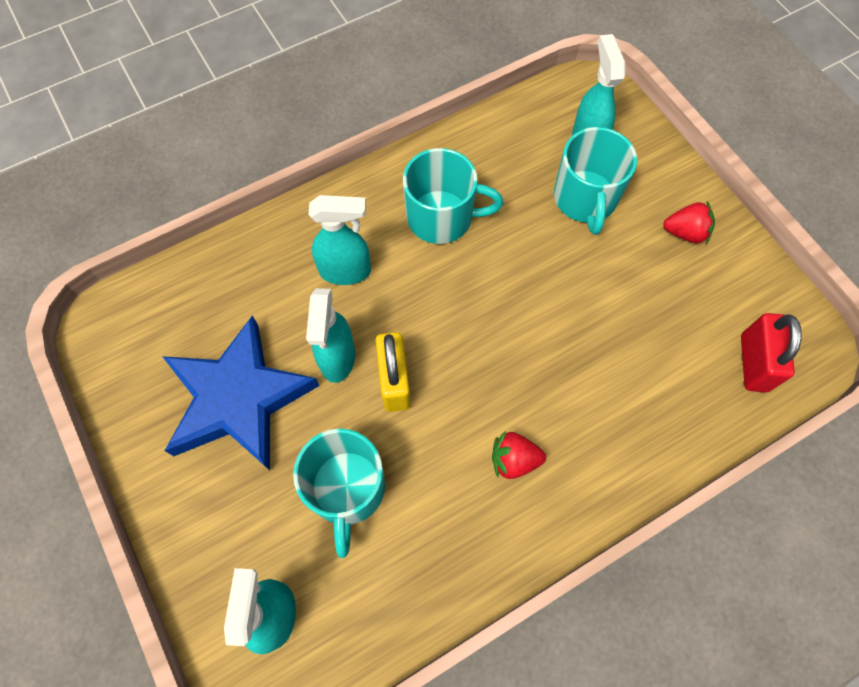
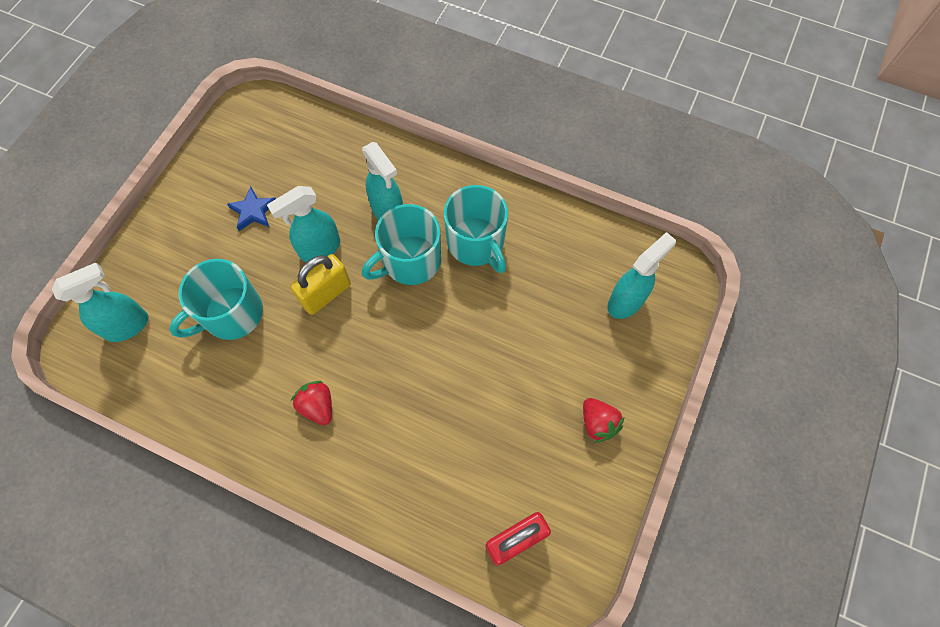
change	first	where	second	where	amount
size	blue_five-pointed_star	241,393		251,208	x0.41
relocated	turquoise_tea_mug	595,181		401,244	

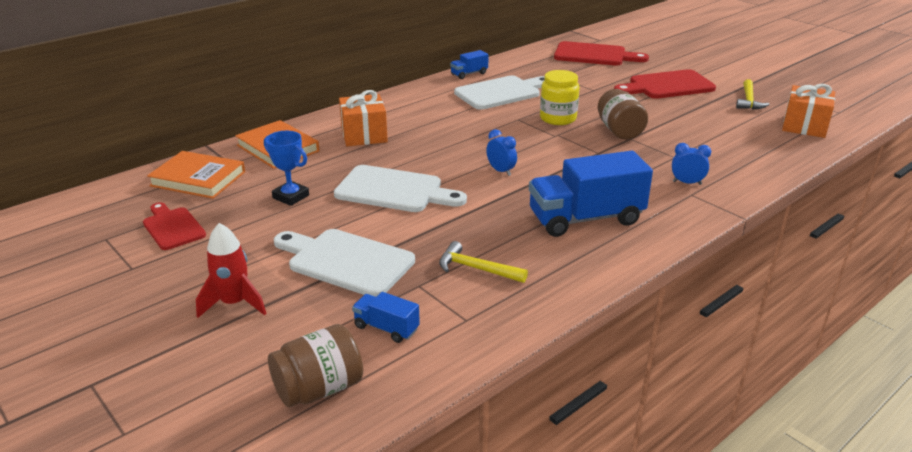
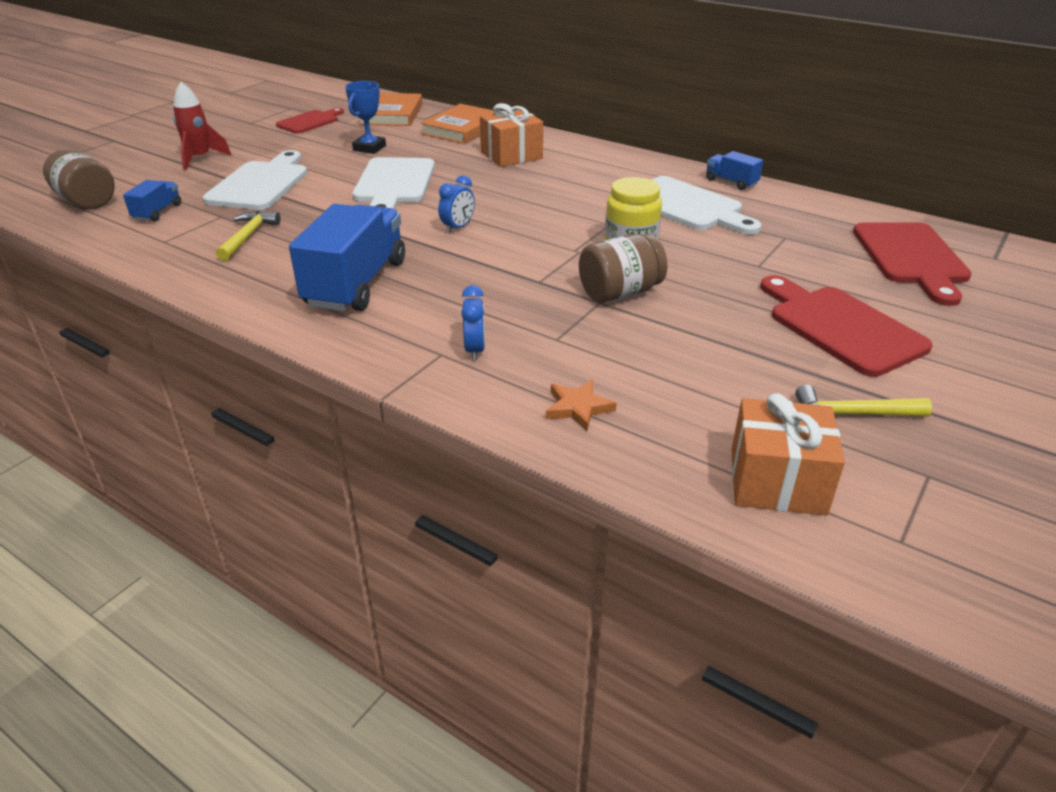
change	first	where	second	where	amount
spun	blue_lorry	591,194		347,257	45 degrees clockwise
appeared			orange_five-pointed_star	581,405	

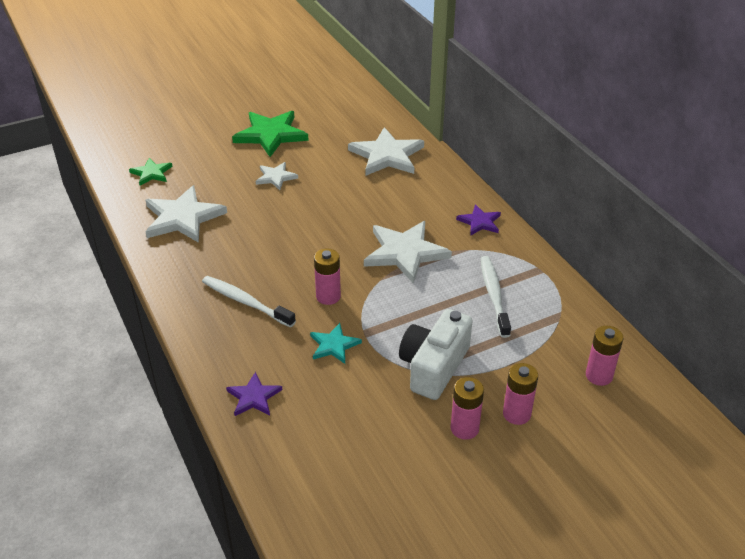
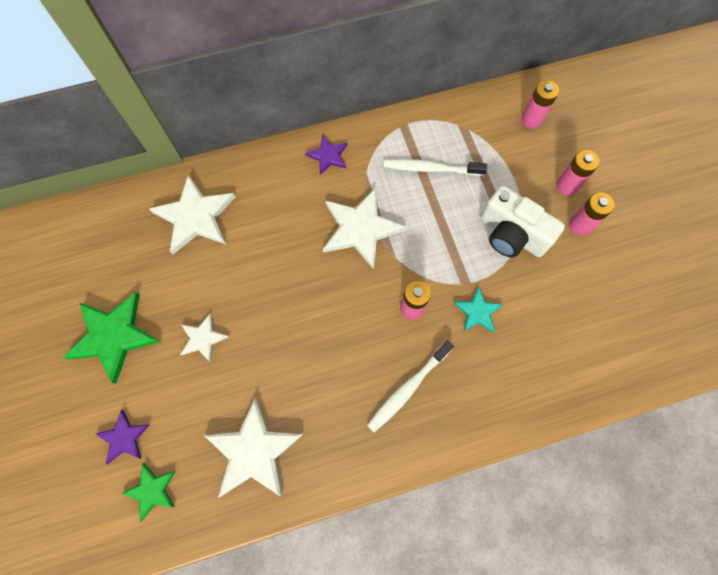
change	first	where	second	where	amount
relocated	purple_five-pointed_star	254,394		123,437	

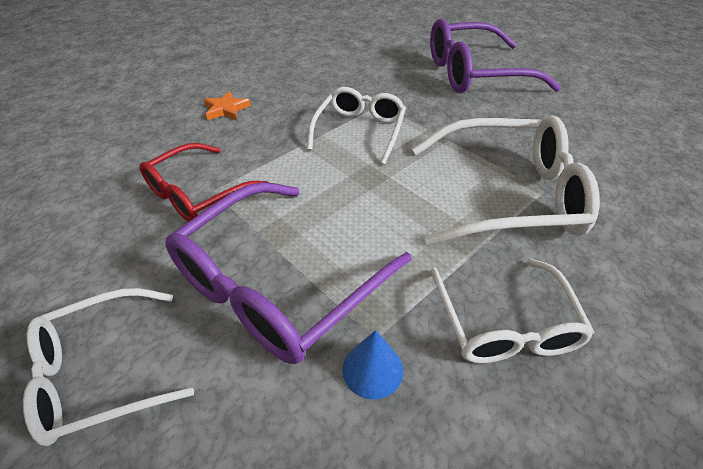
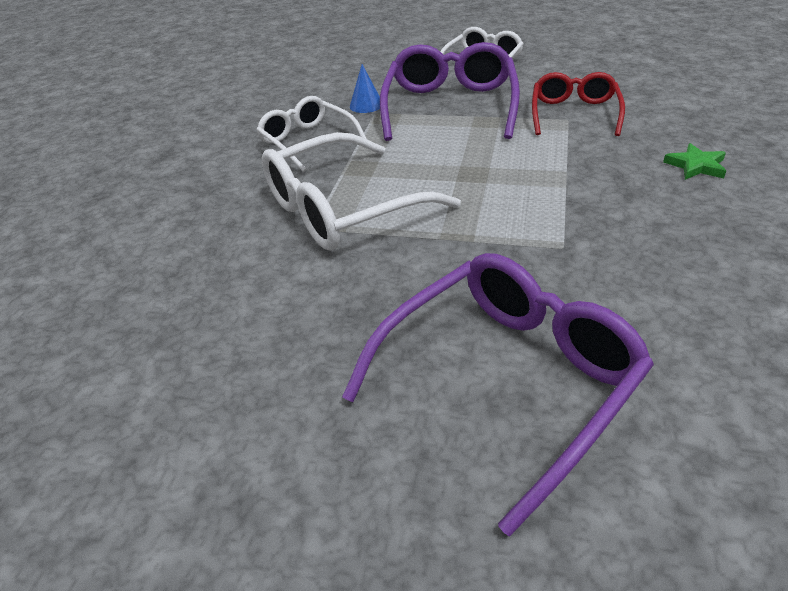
change	first	where	second	where	amount
colour	orange_five-pointed_star	227,105	emerald_five-pointed_star	694,161	
missing	white_eyeglasses	356,126			

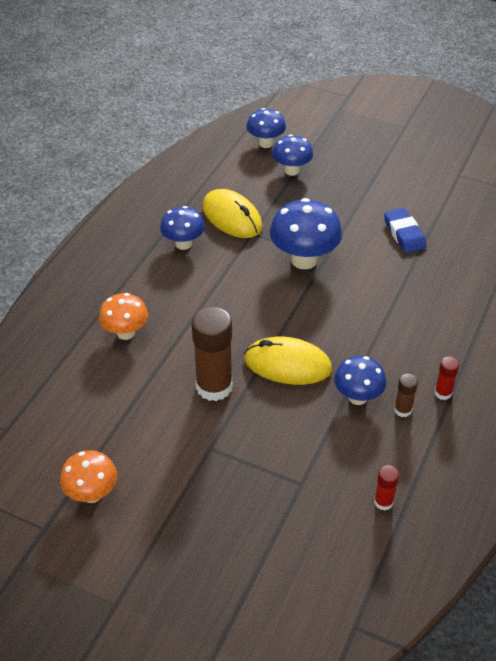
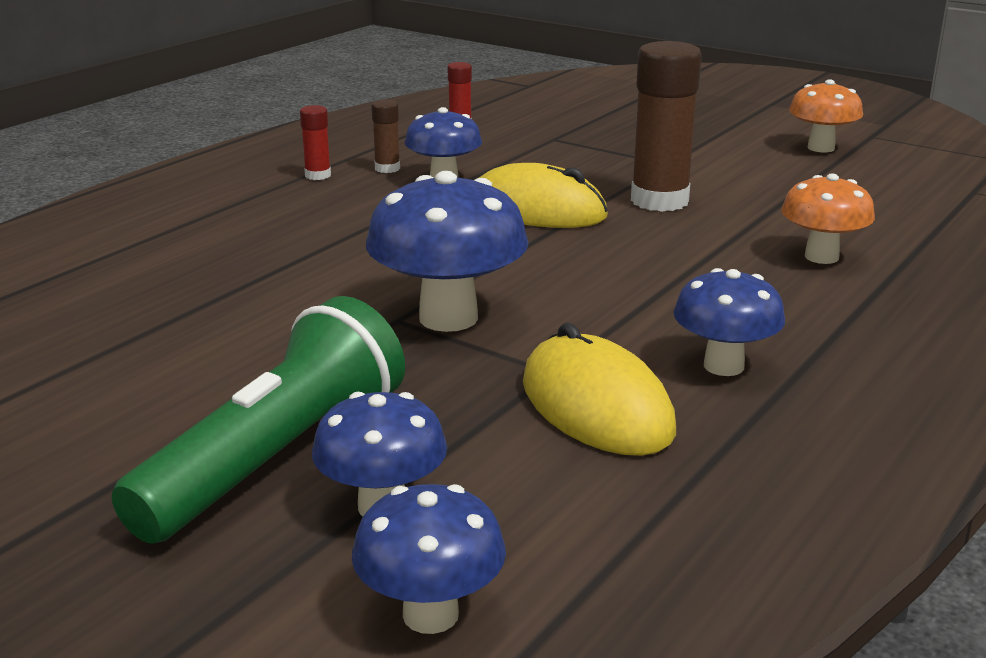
change	first	where	second	where	amount
appeared			emerald_flashlight	258,419	
missing	blue_eraser	405,230			

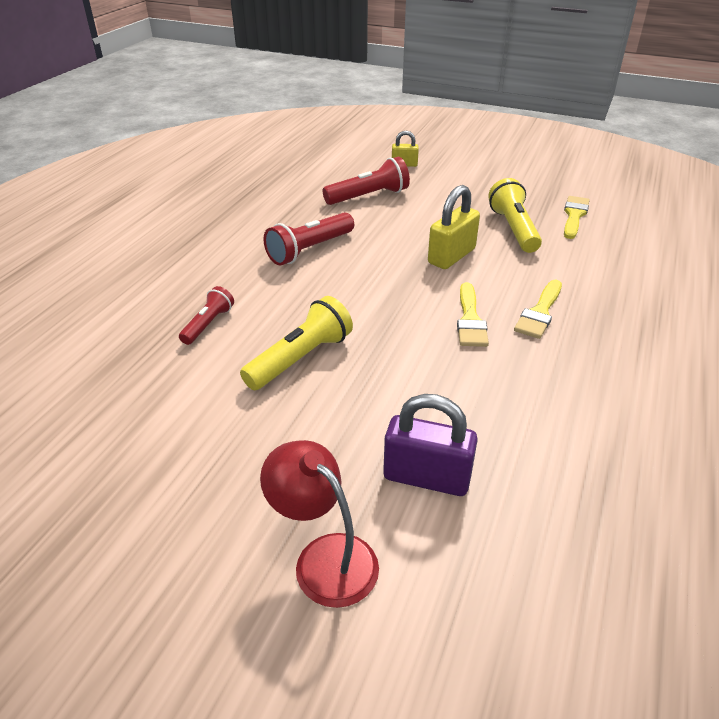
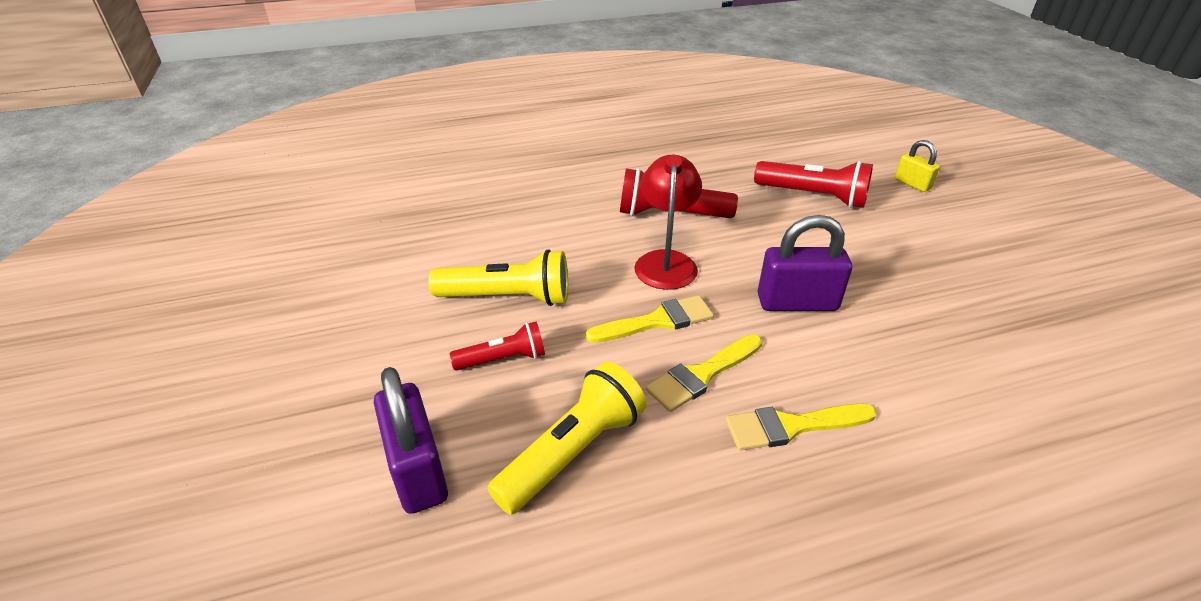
change	first	where	second	where	amount
relocated	red_flashlight	206,315		497,346	
relocated	bright_yellow_flashlight	515,215		566,438	
relocated	bright_yellow_paint_brush	577,217		650,319	
relocated	red_reading_lamp	319,524		668,222	
colour	bright_yellow_padlock	454,227	purple_padlock	805,263	

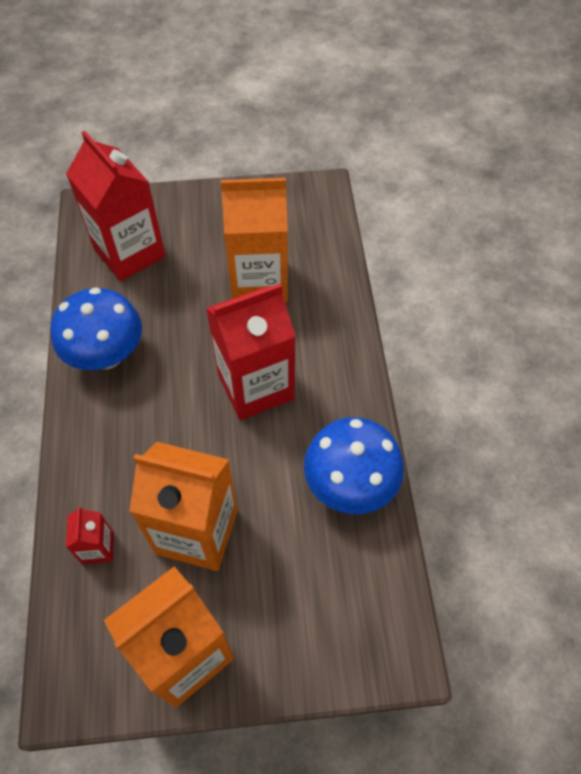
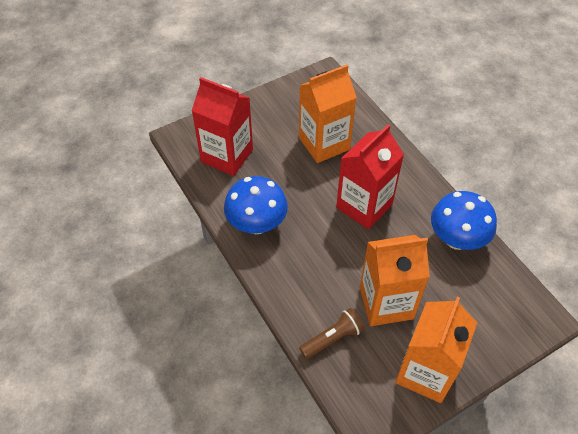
change	first	where	second	where	amount
exchanged	red_milk_carton	90,535	dark_brown_flashlight	331,333	

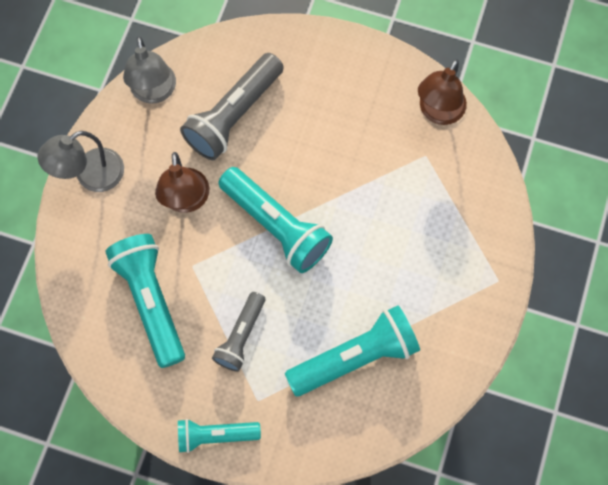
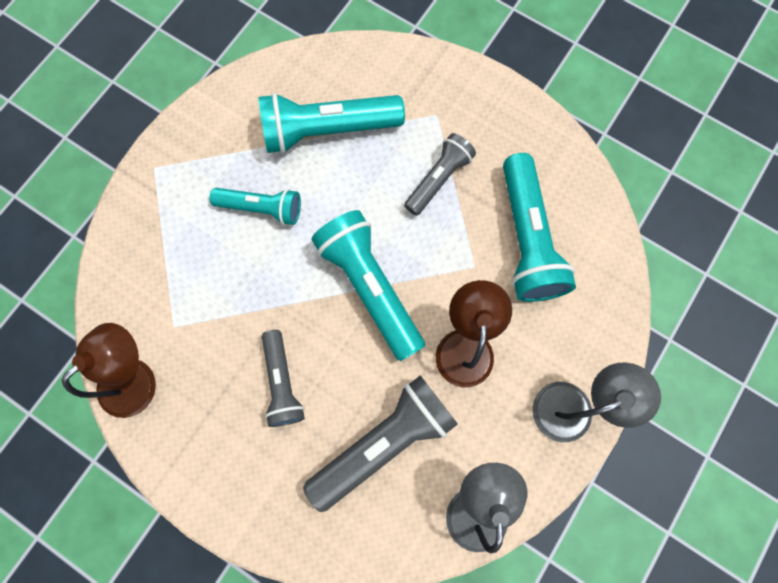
change	first	where	second	where	amount
relocated	turquoise_flashlight	219,436		255,206	
appeared			gray_flashlight	283,378	

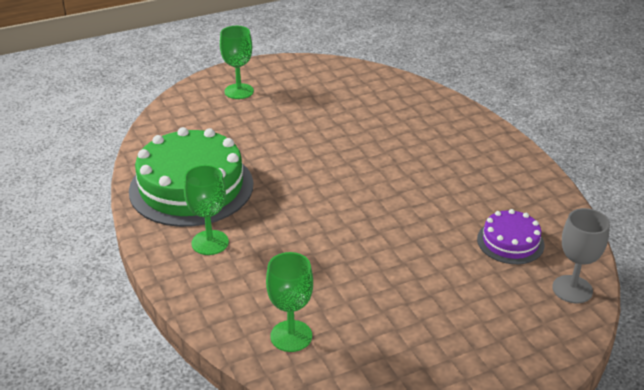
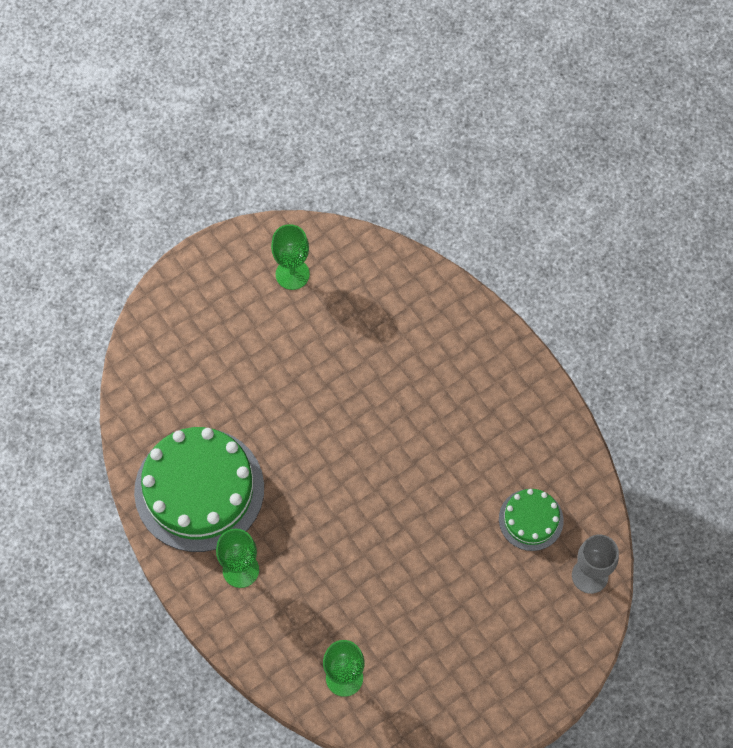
change	first	where	second	where	amount
relocated	emerald_goblet	237,62		290,257	
colour	purple_gateau	511,236	emerald_gateau	531,520	

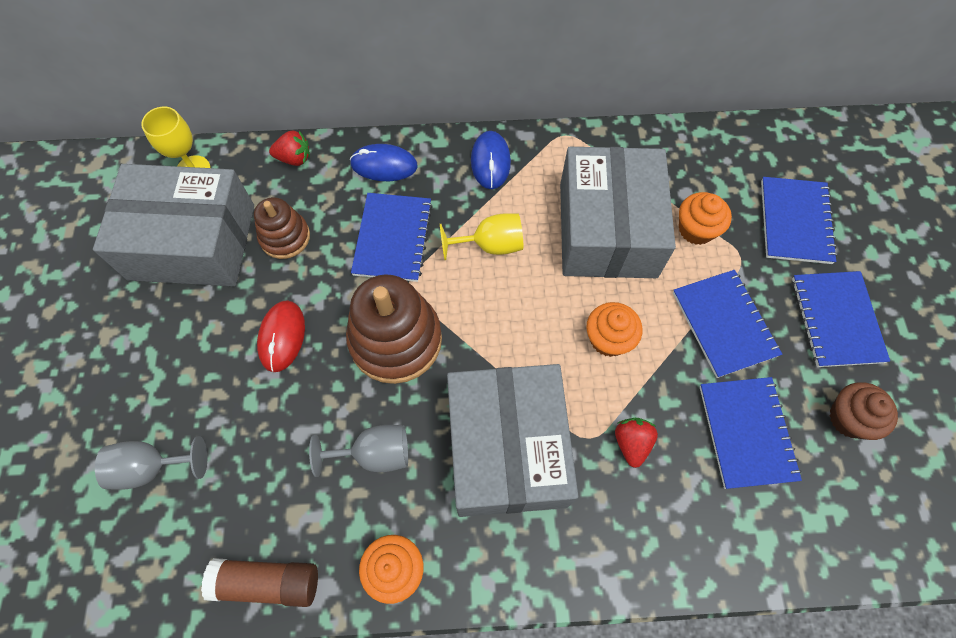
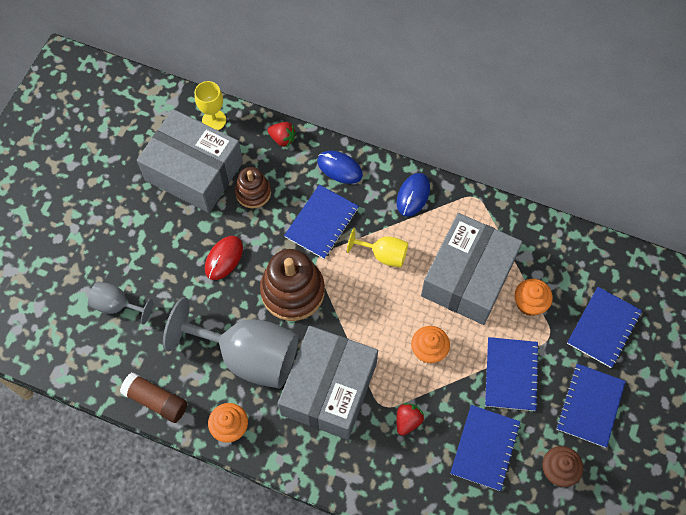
change	first	where	second	where	amount
size	gray_goblet	358,451		231,343	x2.04

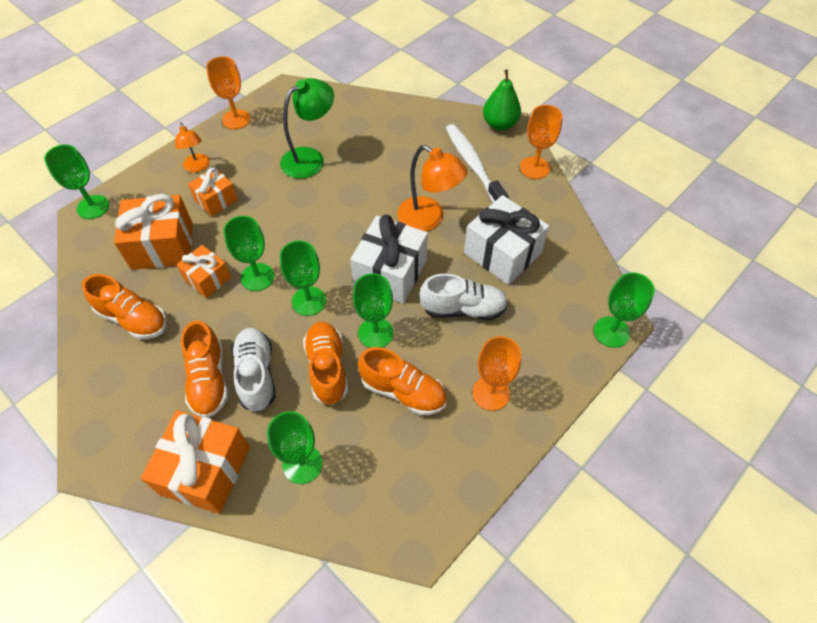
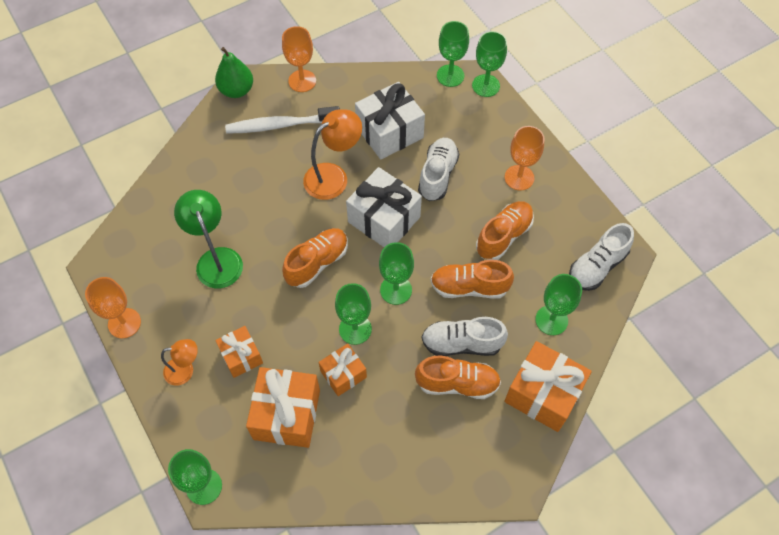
change	first	where	second	where	amount
relocated	orange_shoe	124,306		315,258	
relocated	emerald_goblet	373,310		453,54	
appeared			white_shoe	601,257	

